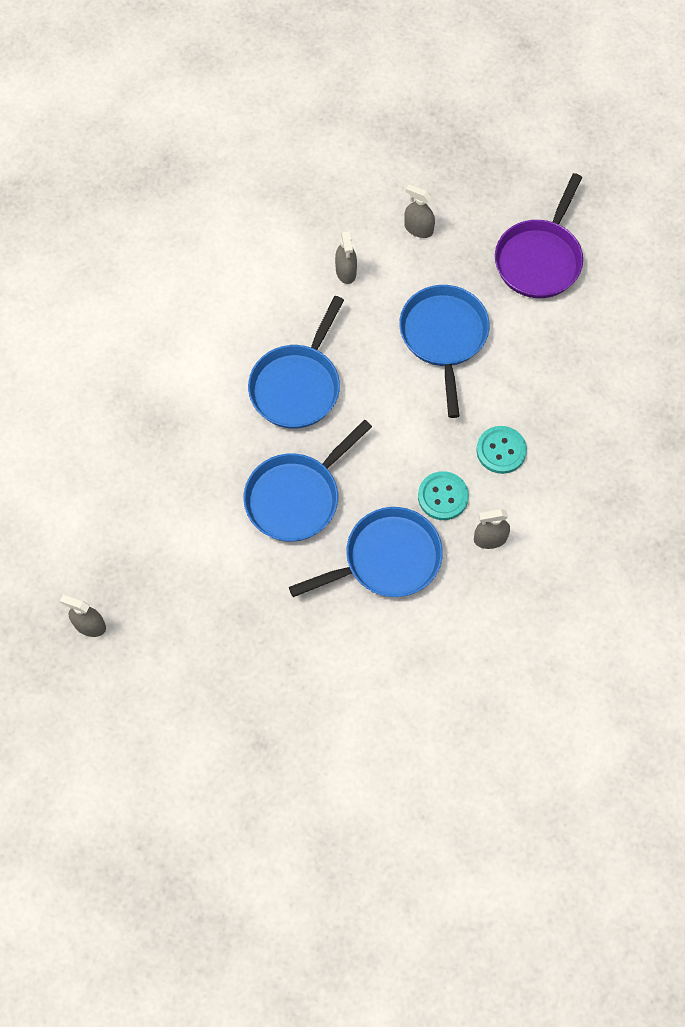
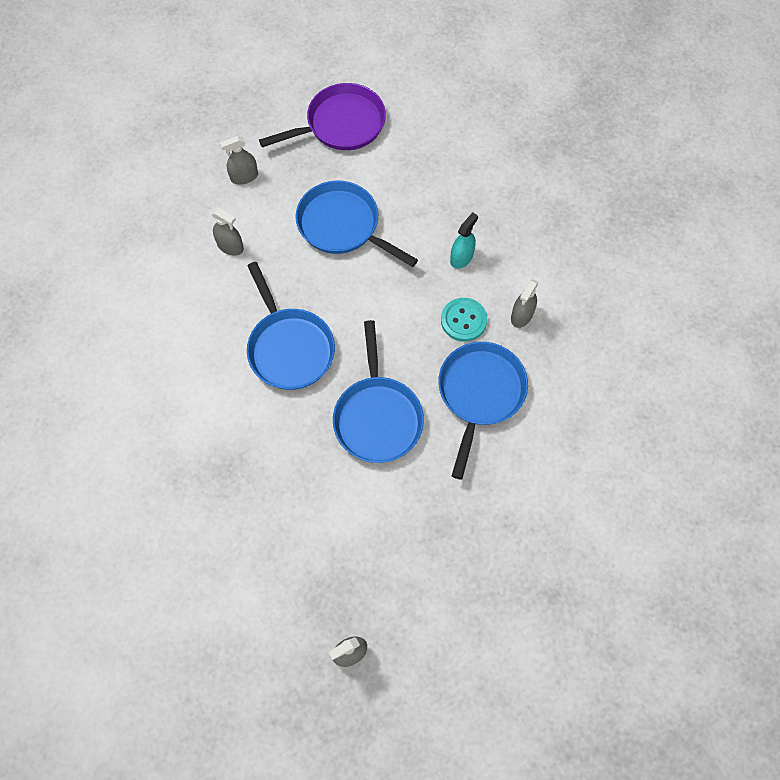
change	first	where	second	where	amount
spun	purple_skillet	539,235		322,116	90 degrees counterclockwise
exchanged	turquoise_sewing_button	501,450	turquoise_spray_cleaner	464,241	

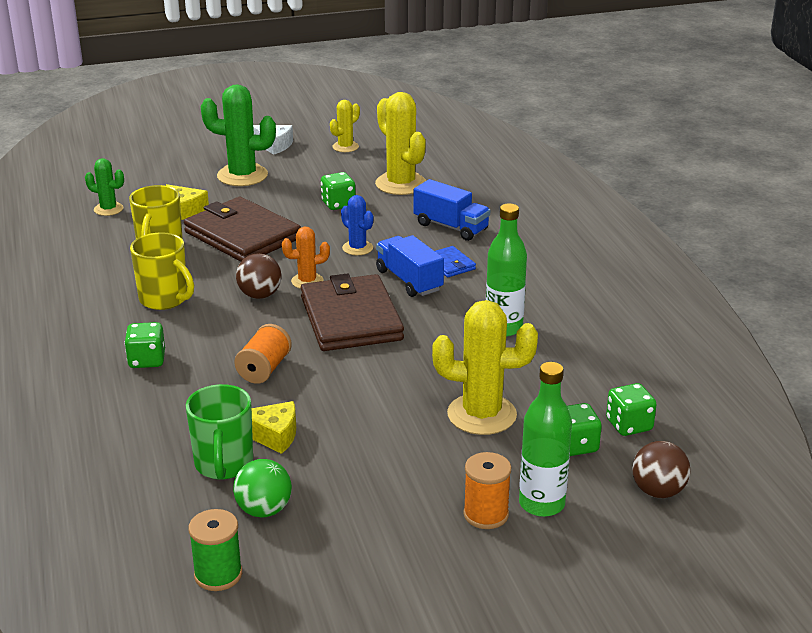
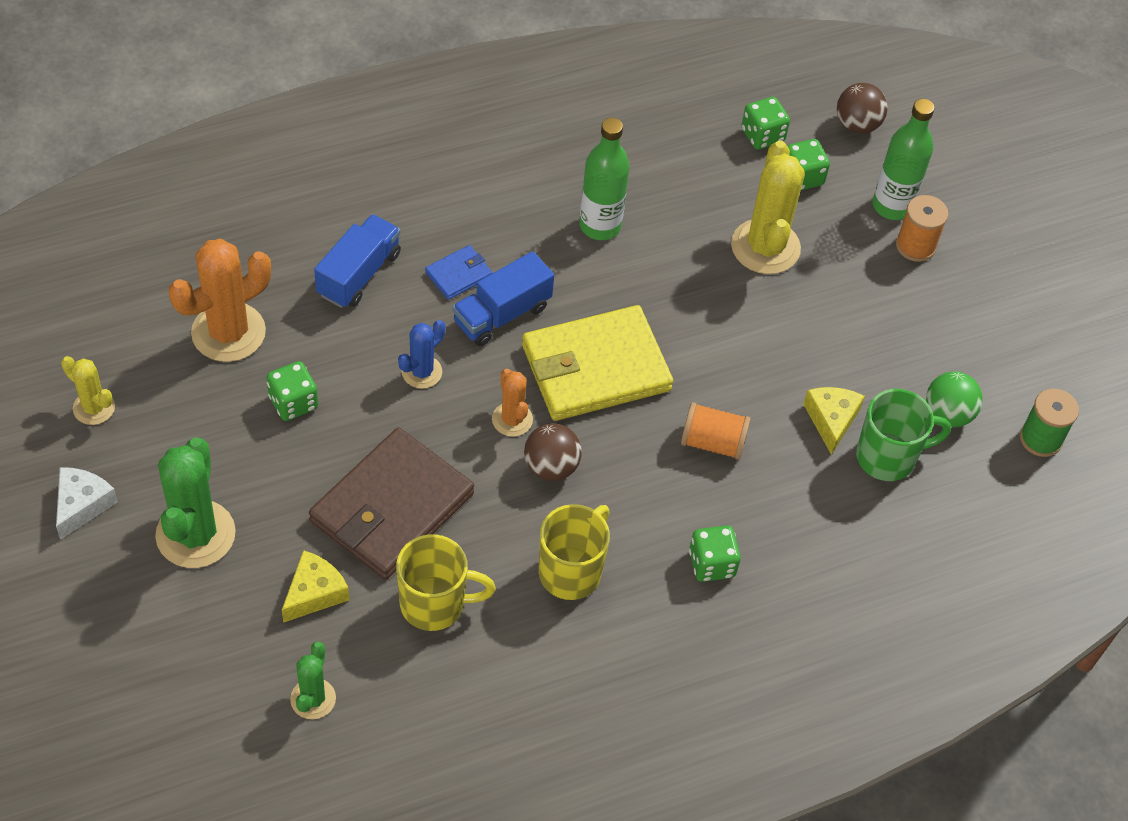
change	first	where	second	where	amount
colour	bright_yellow_saguaro_cactus	400,143	orange_saguaro_cactus	220,300	
colour	dark_brown_card_wallet	352,312	bright_yellow_card_wallet	597,363	

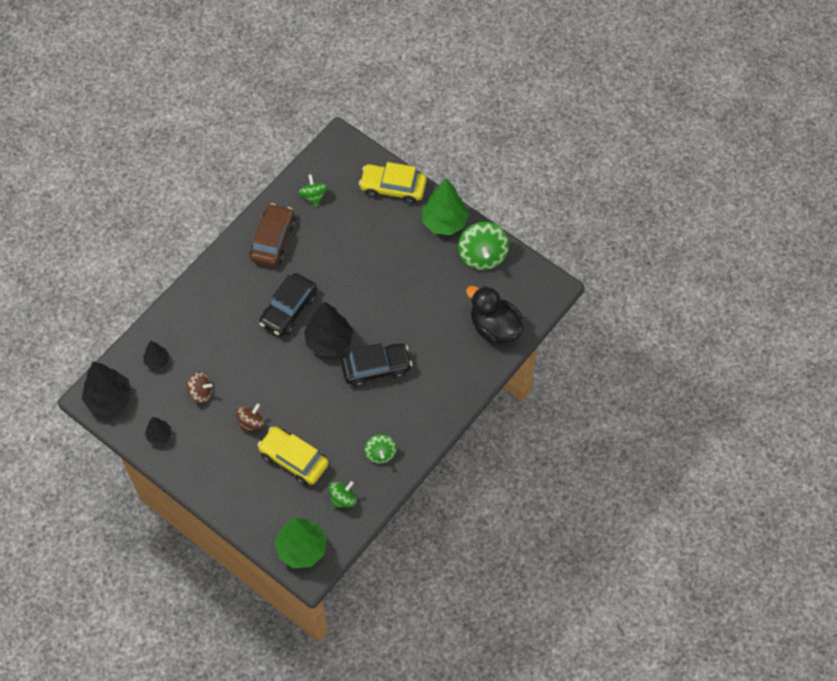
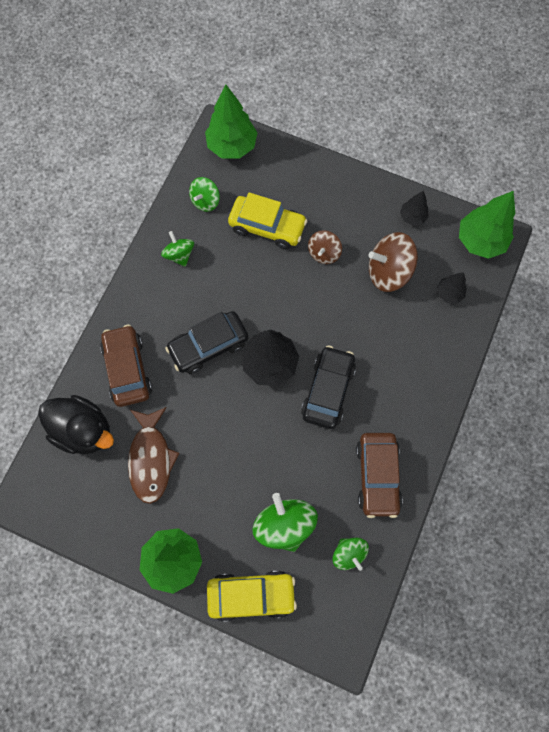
change	first	where	second	where	amount
appeared			dark_brown_car	126,365	
appeared			dark_brown_toy_fish	154,455	
relocated	emerald_toy_top	483,246		285,522	
size	dark_brown_toy_top	200,387		393,262	x1.67
colour	ebony_fir_tree	107,388	emerald_fir_tree	487,225	

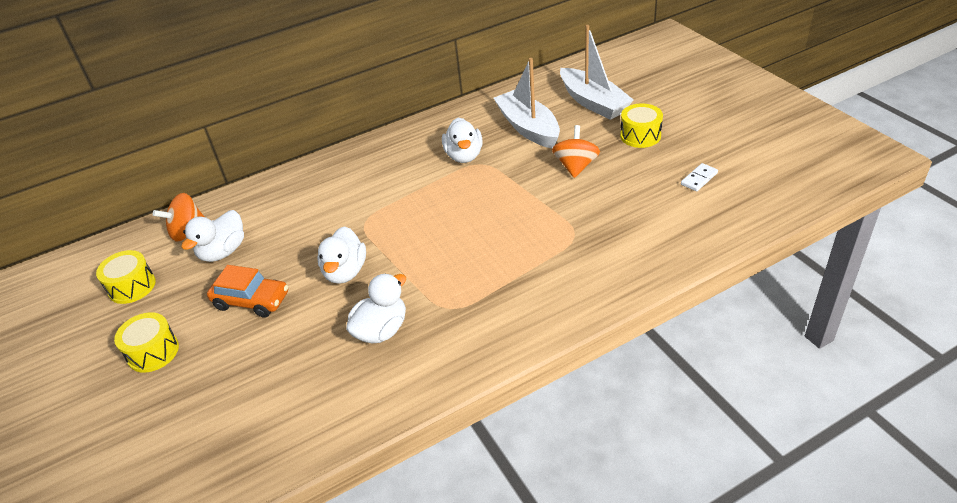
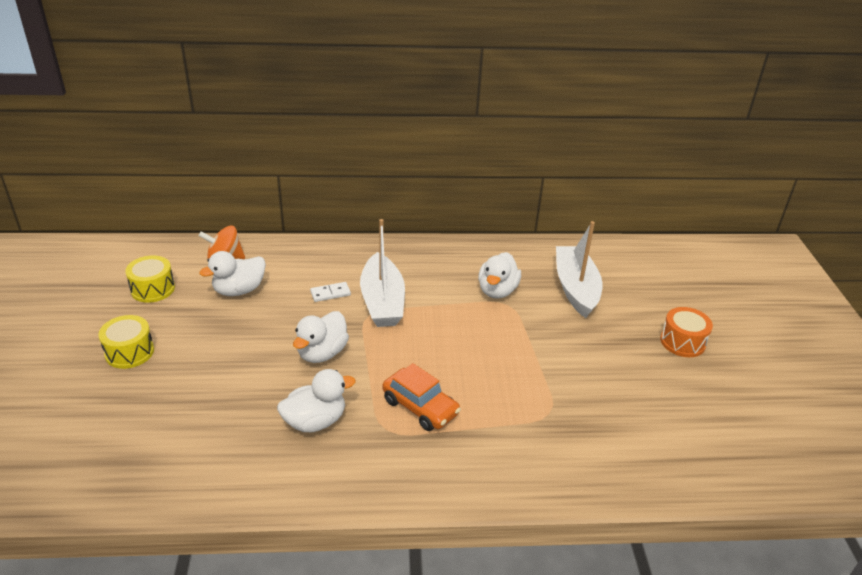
change	first	where	second	where	amount
relocated	white_domino_tile	699,177		330,292	
relocated	white_boat	597,72		382,273	
relocated	orange_car	247,291		421,397	
colour	bright_yellow_toy_drum	641,125	orange_toy_drum	686,332	
missing	orange_toy_top	576,151			

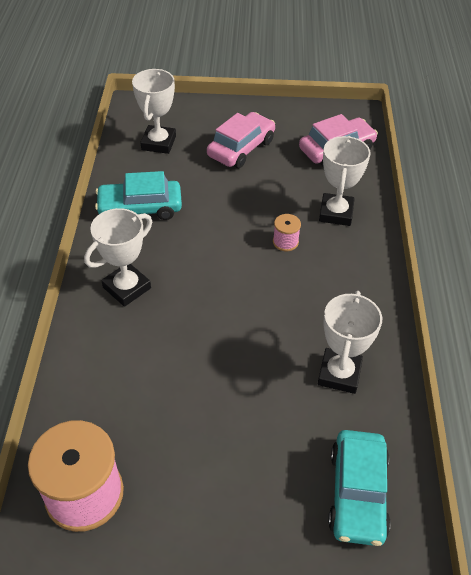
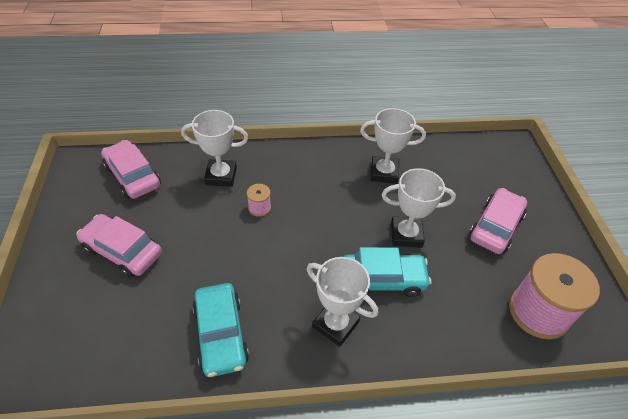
change	first	where	second	where	amount
relocated	turquoise_car	359,488		387,272	
relocated	white_trophy	154,111		419,208	
appeared			rose-pink_car	498,221	

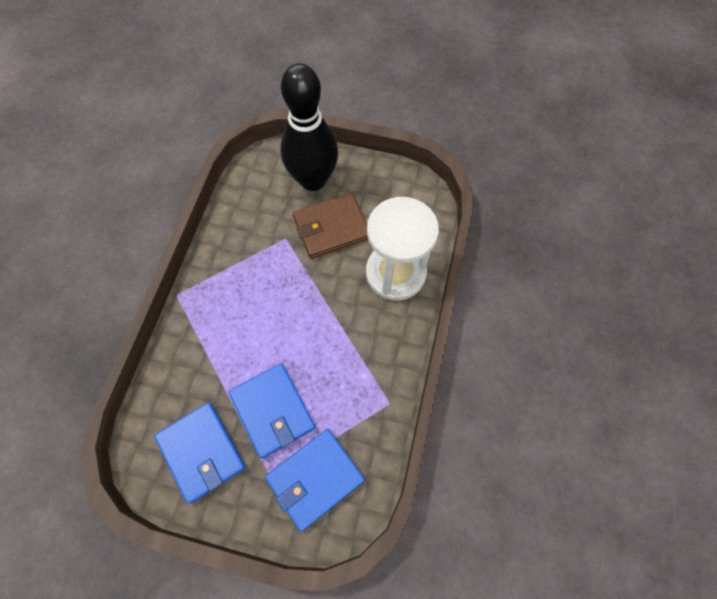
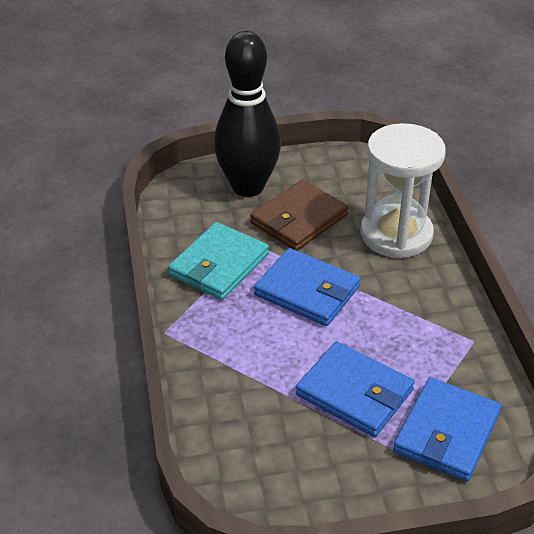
change	first	where	second	where	amount
appeared			turquoise_card_wallet	218,261	
relocated	blue_card_wallet	200,453		307,287	

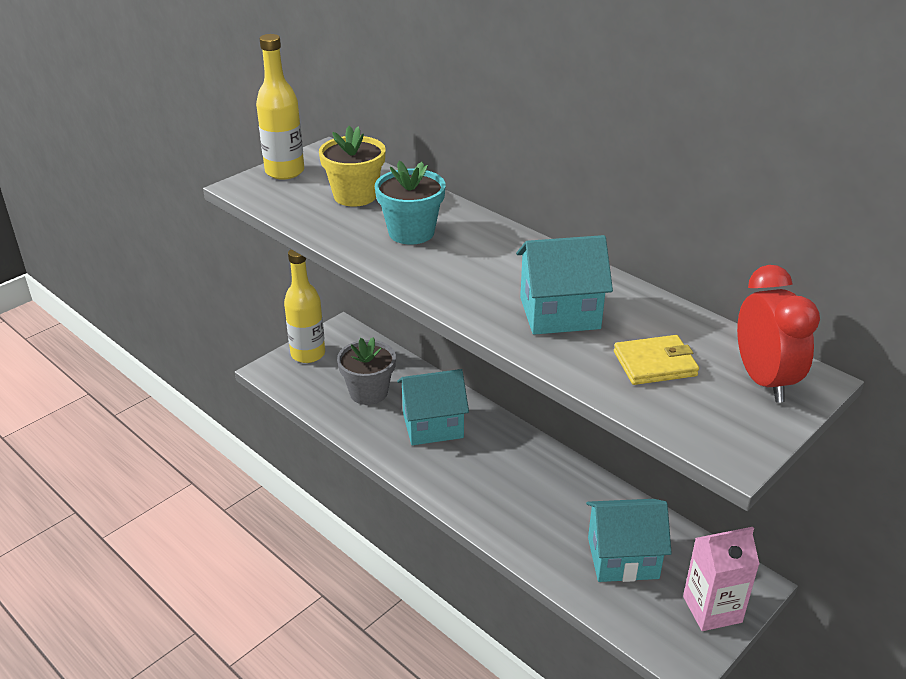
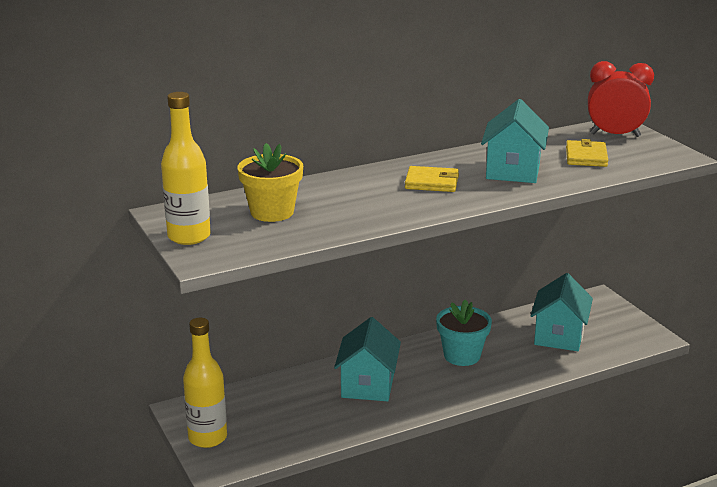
change	first	where	second	where	amount
appeared			bright_yellow_card_wallet	432,179	
relocated	turquoise_flower_pot	410,203		464,332	
missing	gray_flower_pot	366,371			
missing	rose-pink_milk_carton	721,579			

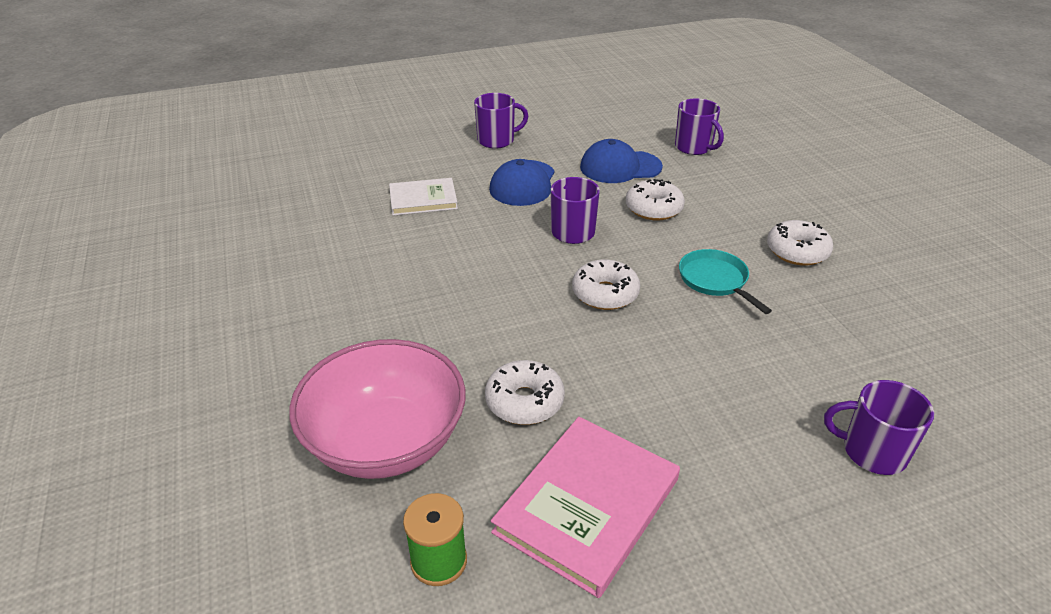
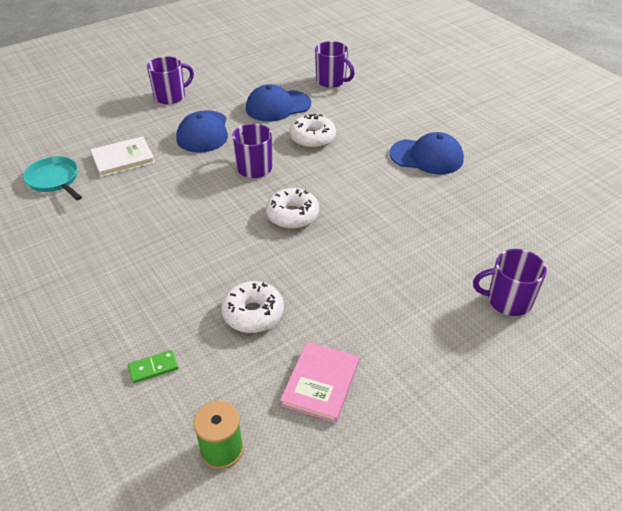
change	first	where	second	where	amount
relocated	turquoise_skillet	725,281		52,178	
exchanged	rose-pink_serving_bowl	377,409	emerald_domino_tile	153,366	
size	rose-pink_book	585,507		319,382	x0.63
exchanged	white_glazed_donut	800,243	blue_baseball_cap	427,153	

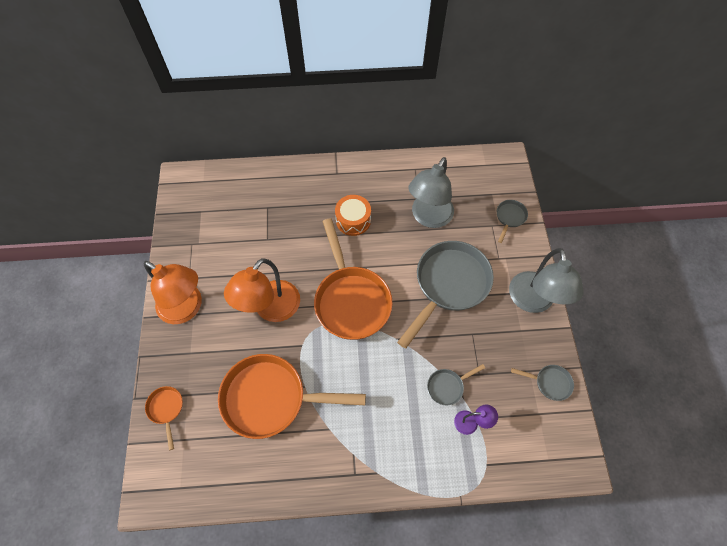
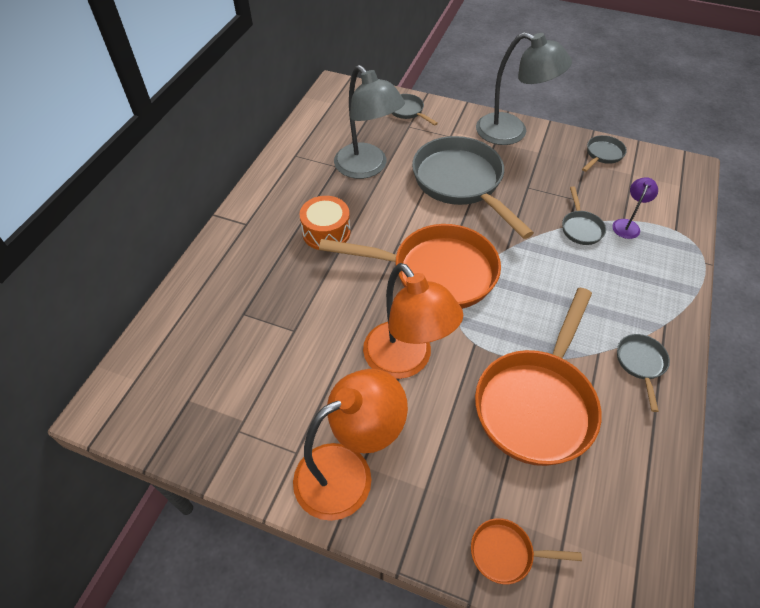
change	first	where	second	where	amount
appeared			gray_skillet	643,373	

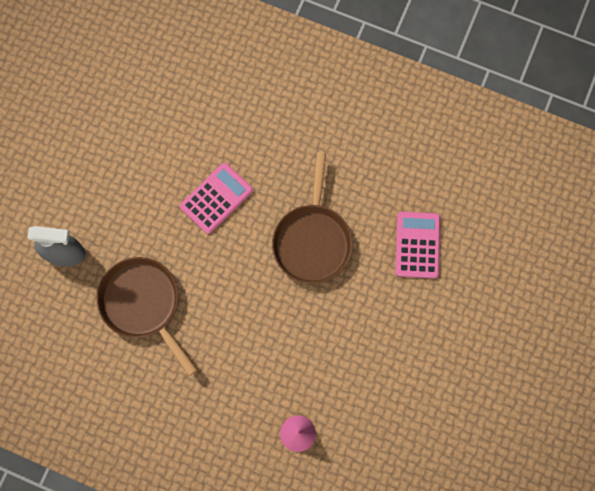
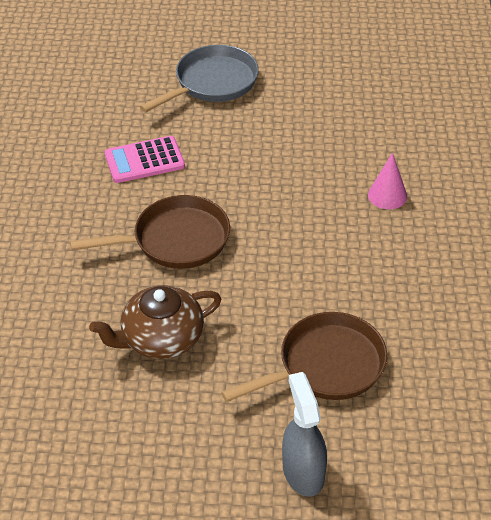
change	first	where	second	where	amount
exchanged	rose-pink_adding_machine	216,198	dark_brown_china_teapot	155,322	
appeared			gray_skillet	199,79	
spun	dark_brown_skillet	147,316		304,357	150 degrees counterclockwise

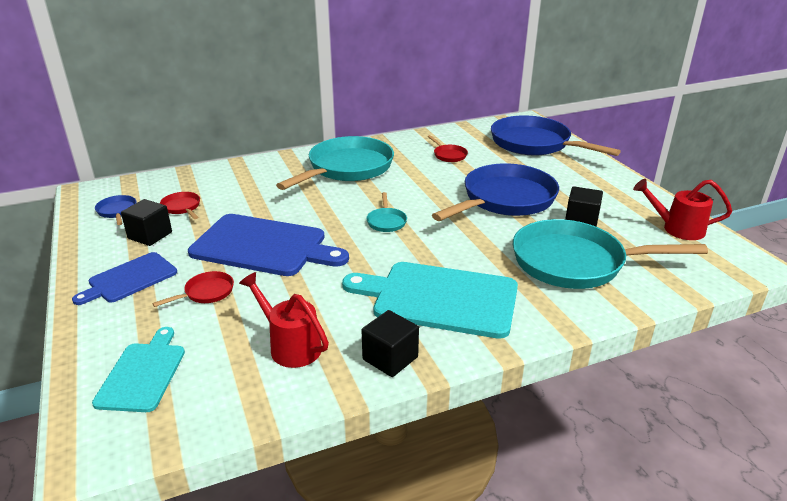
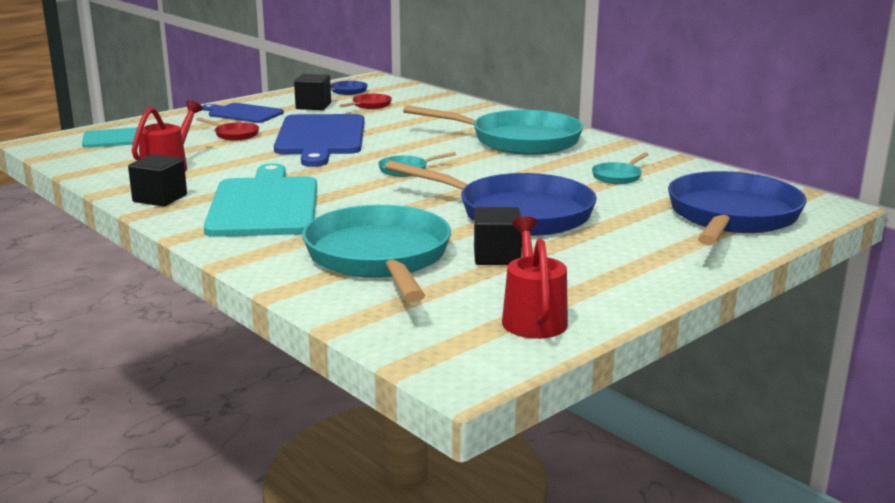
change	first	where	second	where	amount
colour	red_skillet	447,148	turquoise_skillet	620,168	

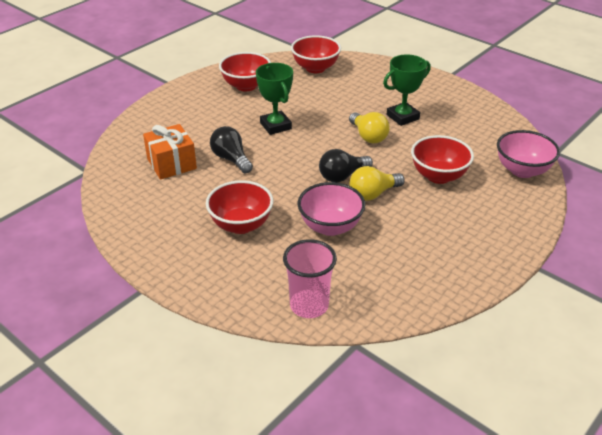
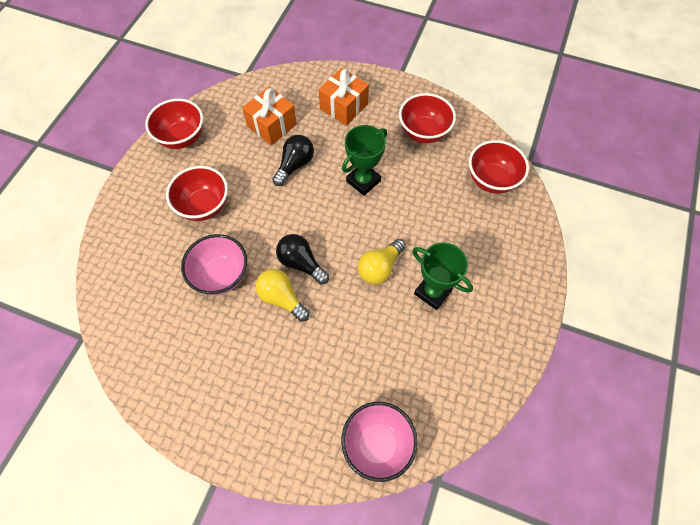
change	first	where	second	where	amount
relocated	red_serving_bowl	442,159		174,124	
appeared			orange_gift	343,97	
missing	rose-pink_beaker	310,278			

